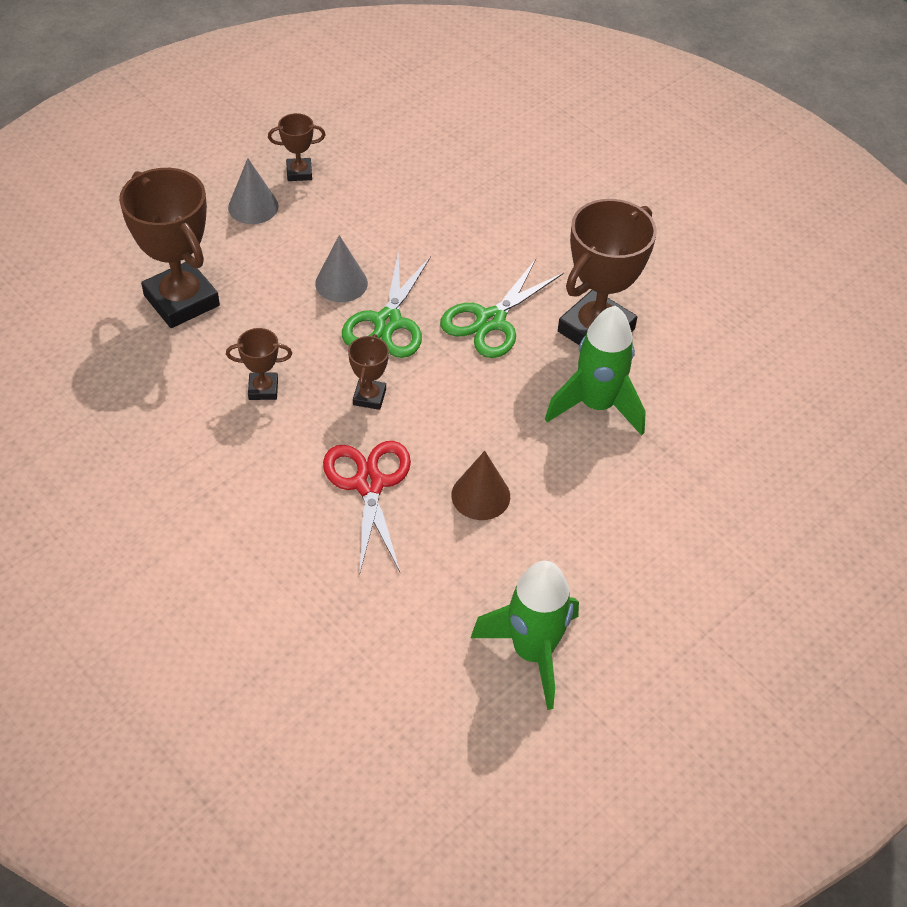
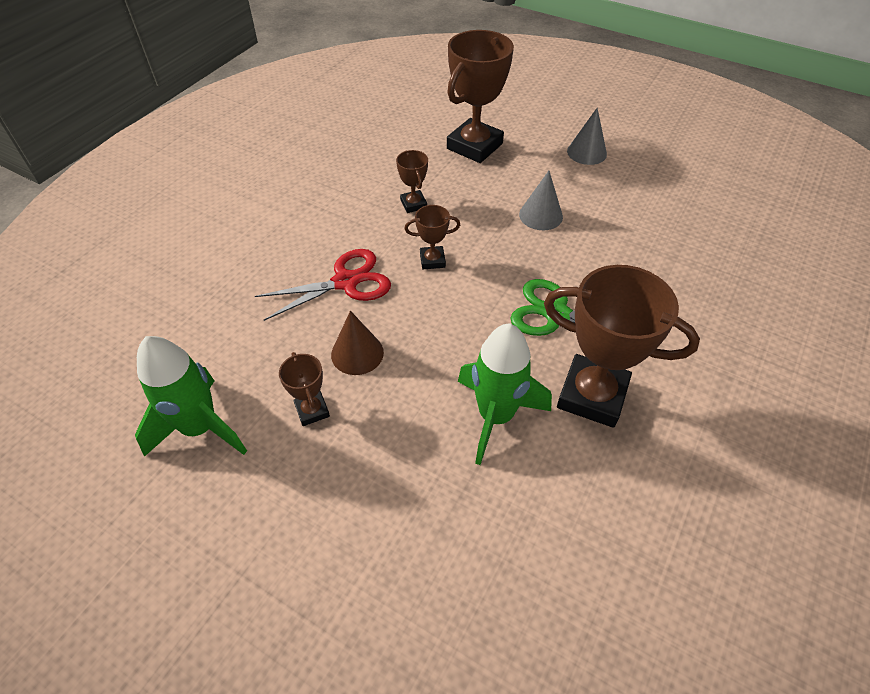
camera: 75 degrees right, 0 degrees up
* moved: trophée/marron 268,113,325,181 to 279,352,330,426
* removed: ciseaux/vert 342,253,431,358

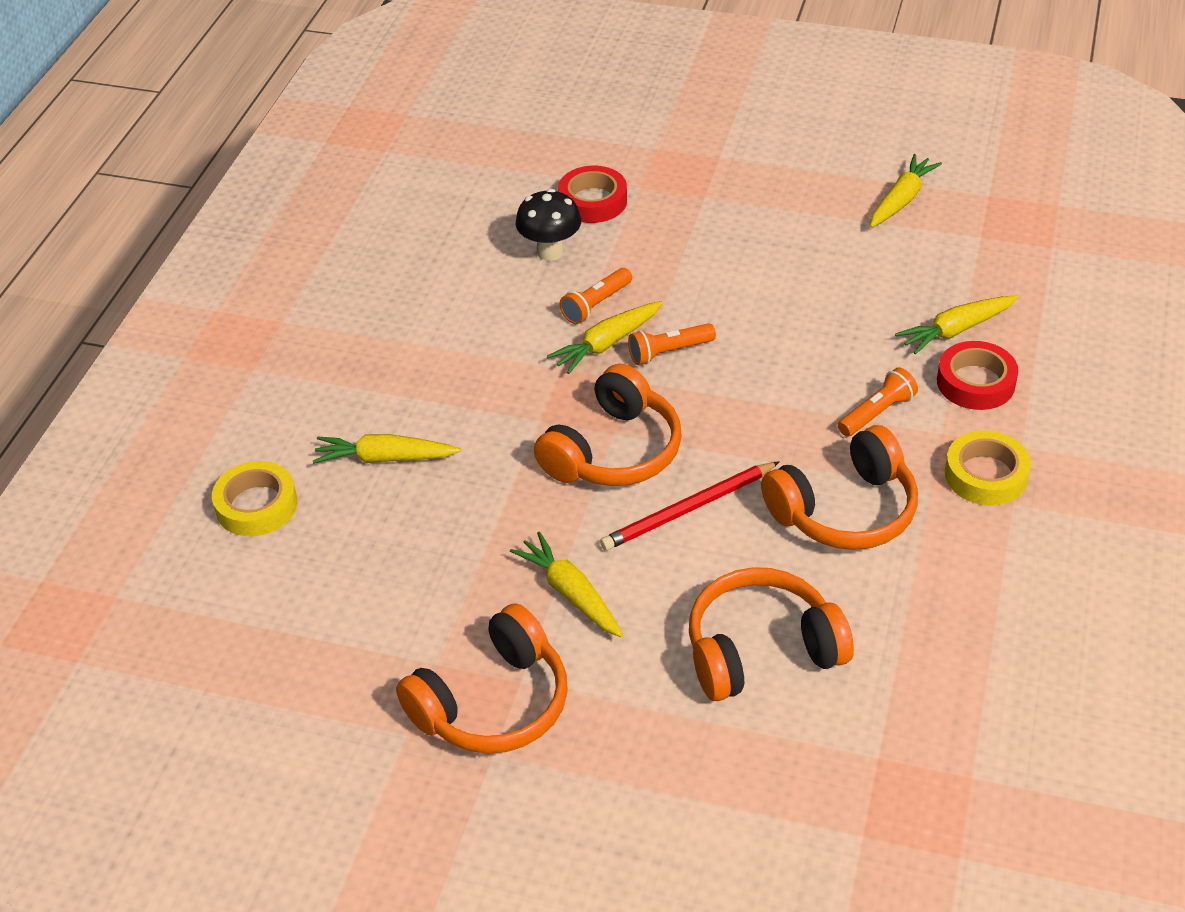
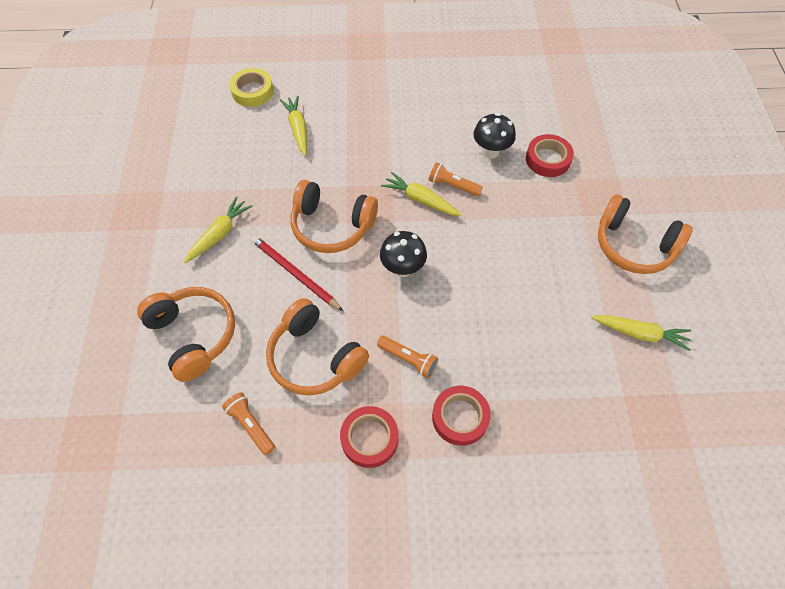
camera: 70 degrees right, 15 degrees up
* moved: casque audio/orange 396,603,568,754 to 598,194,693,274
* moved: lampe de poche/orange 628,323,716,365 to 222,392,275,455
* removed: carotte/jaune 895,296,1018,355
* recoloured: ruban adhésif/jaune 945,430,1031,506 to ruban adhésif/rouge 340,406,399,468
* added: champignon/noir 380,231,427,277

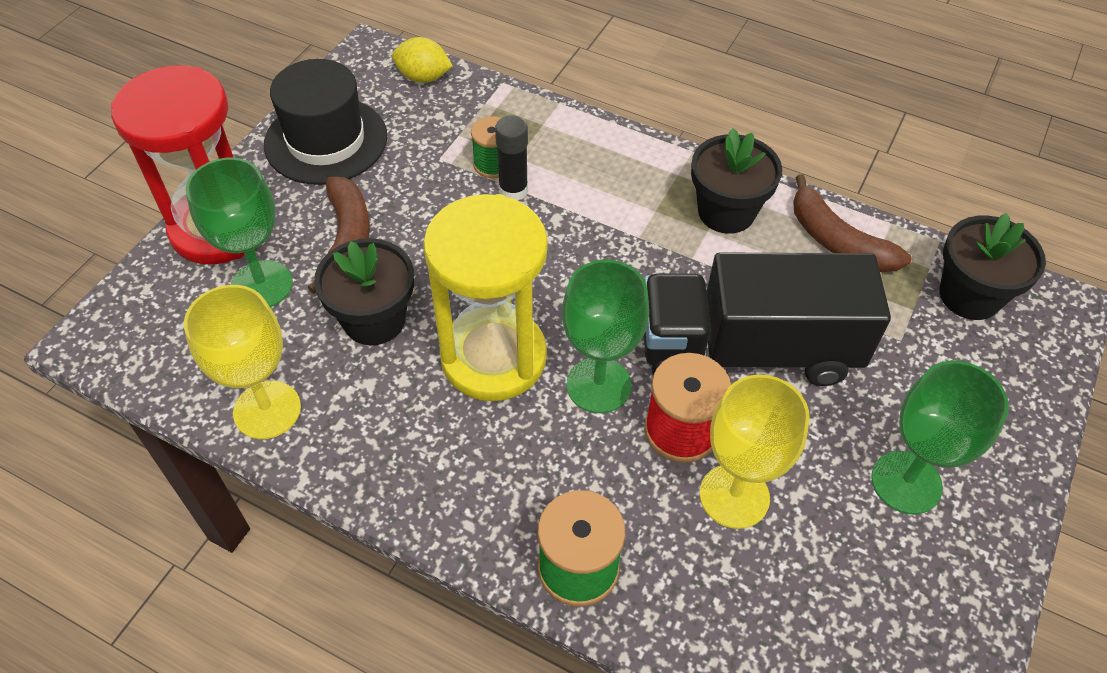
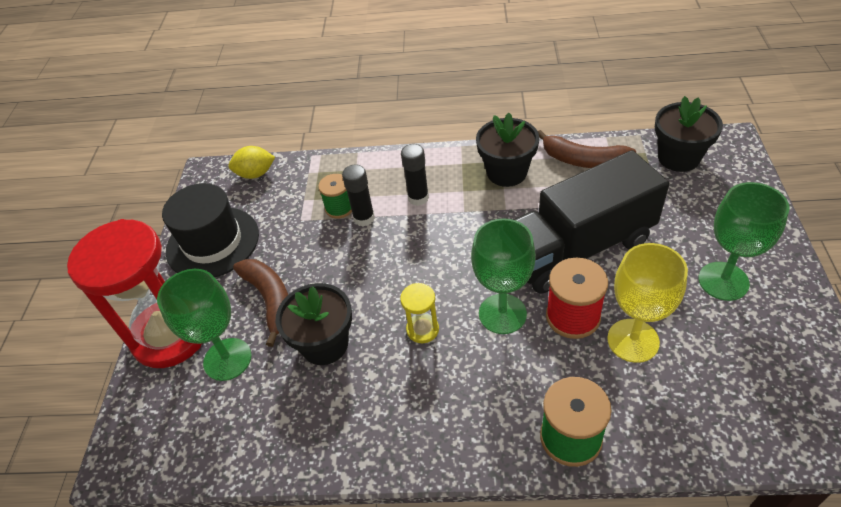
camera: 20 degrees left, 5 degrees down
* removed: verre à pied/jaune 184,285,301,439
* resized: sablier/jaune 423,194,548,401 = 400,283,439,343 x0.41
* added: bâton de colle/noir 401,144,429,206

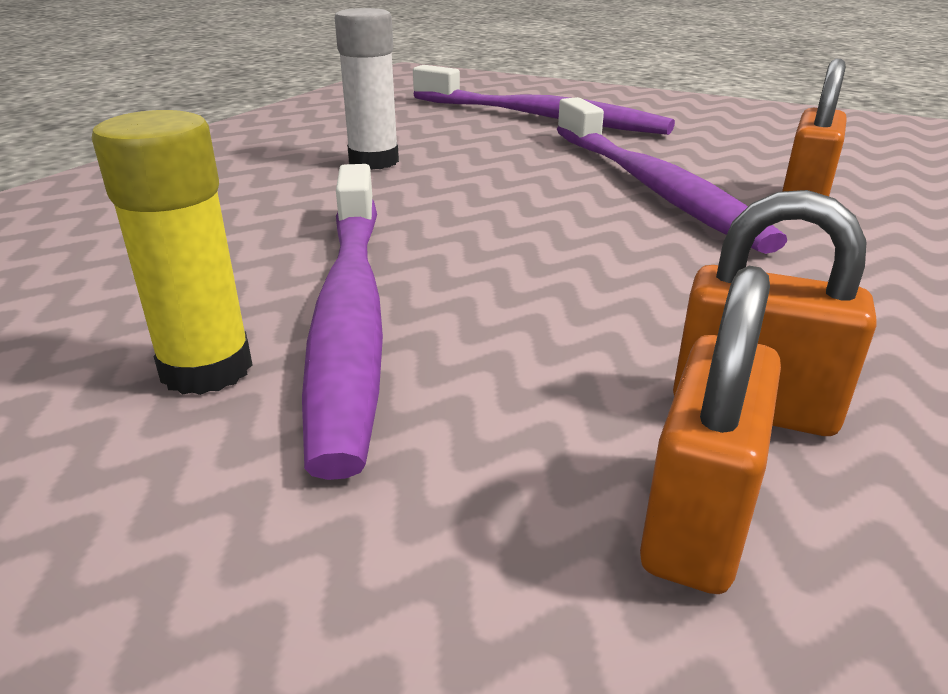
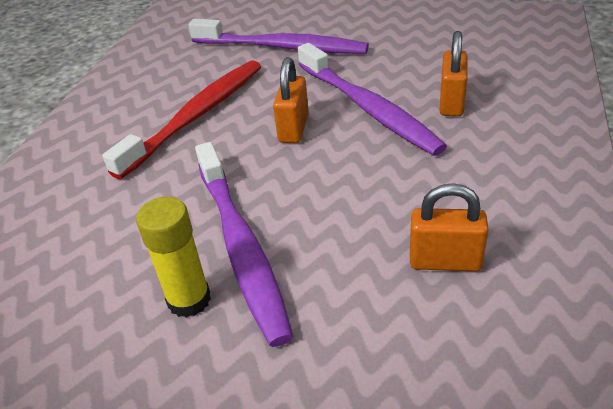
camera: 10 degrees left, 10 degrees up
* replaced: bâton de colle/blanc 334,8,399,170 to brosse à dents/rouge 102,60,261,179
* moved: cadenas/orange 640,266,781,594 to 273,57,309,143

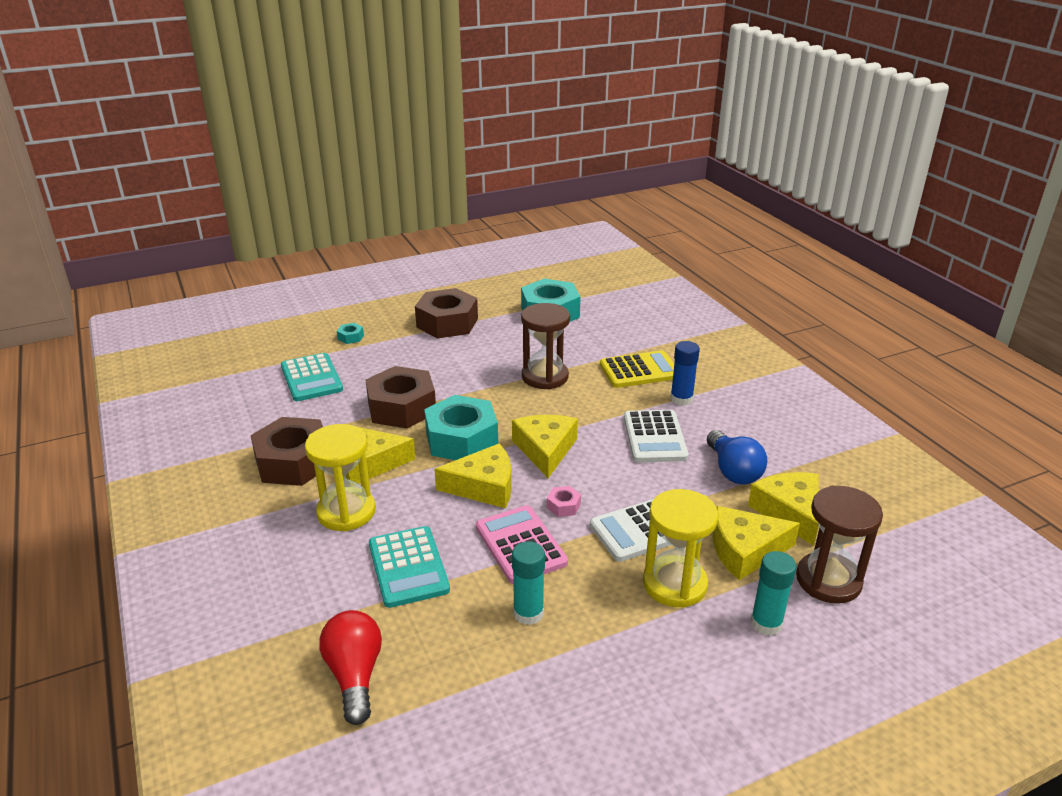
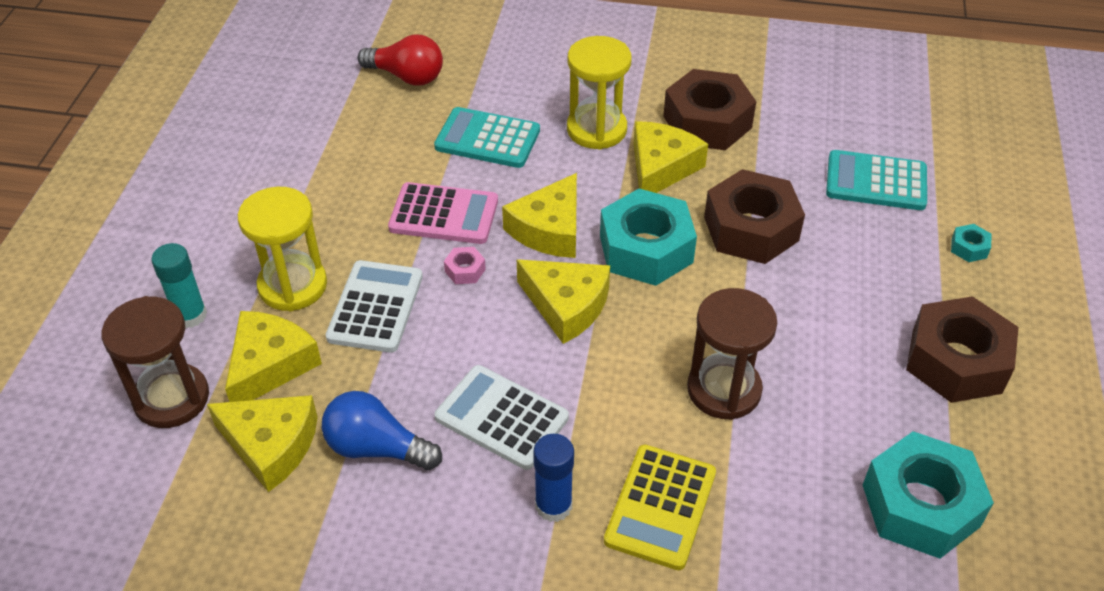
camera: 125 degrees right, 15 degrees up
* removed: bâton de colle/turquoise 512,541,545,625

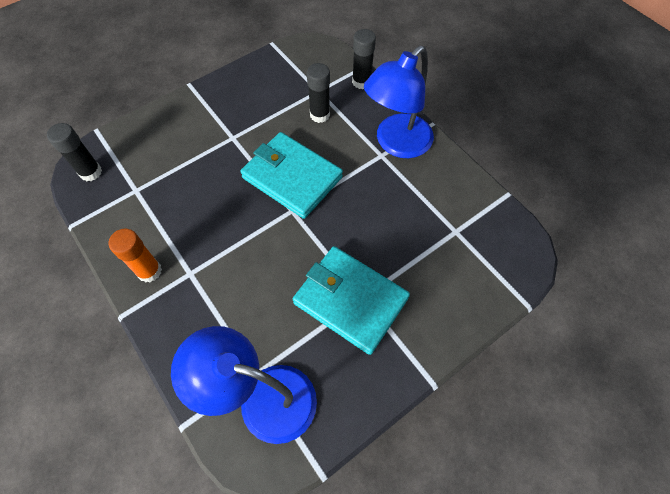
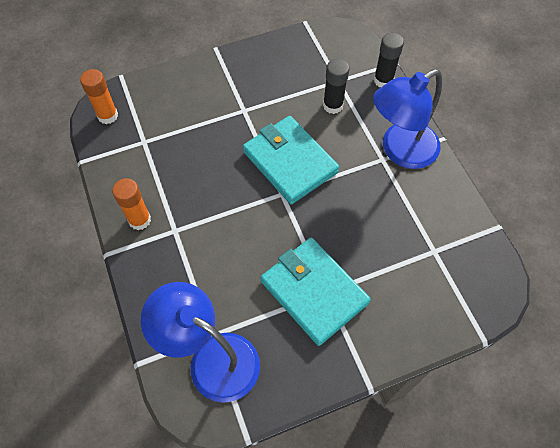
camera: 15 degrees right, 0 degrees up
* recoloured: bâton de colle/noir 47,123,102,181 to bâton de colle/orange 80,69,118,124

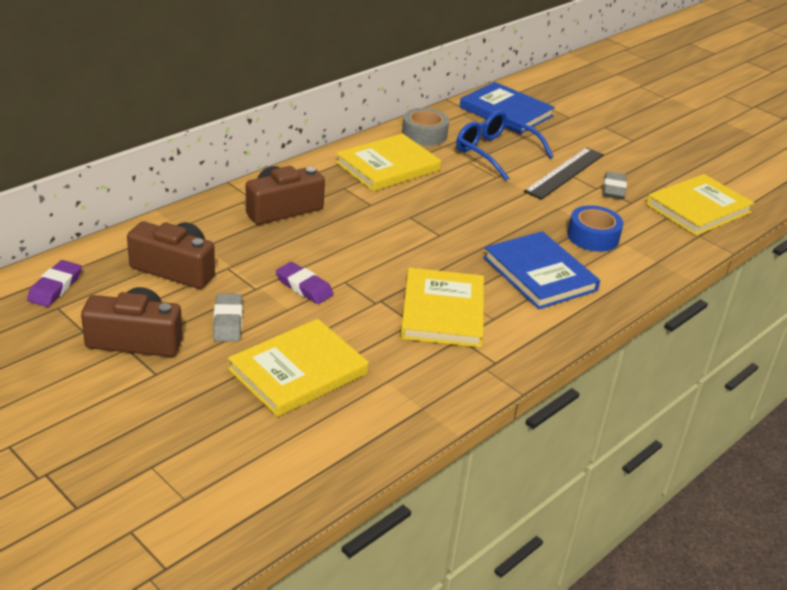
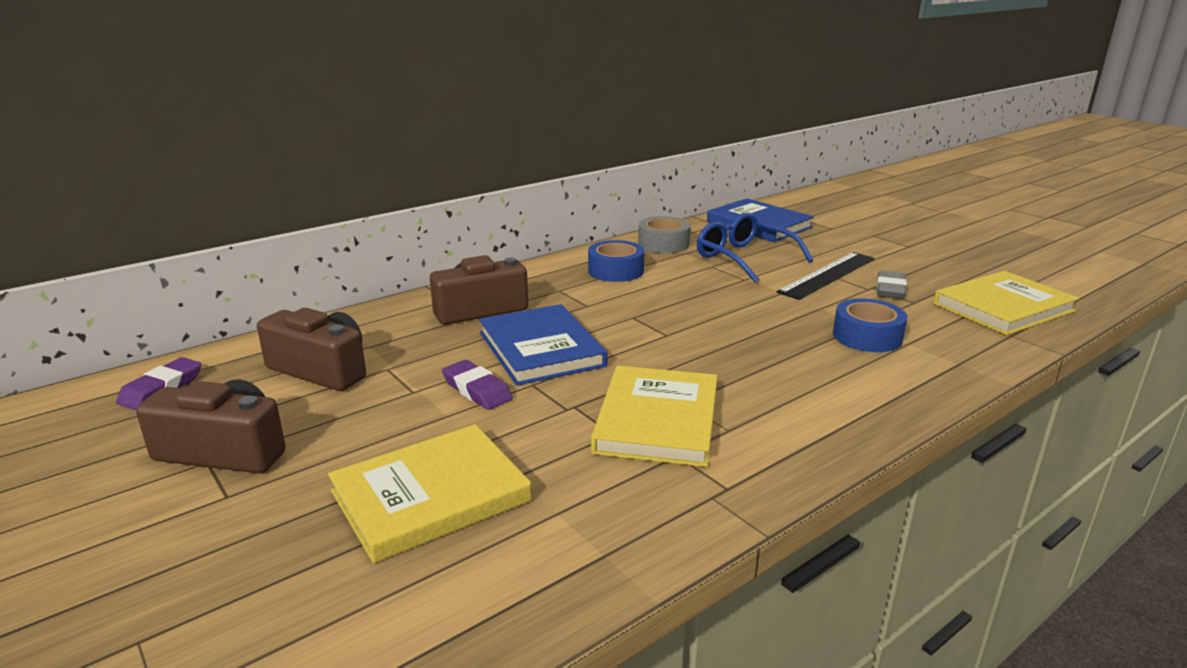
camera: 10 degrees right, 10 degrees down
* removed: gomme/gris 213,294,242,342
* replaced: livre/jaune 336,133,441,191 to ruban adhésif/bleu 588,240,644,282
* moved: livre/bleu 483,231,600,309 to 479,304,607,386

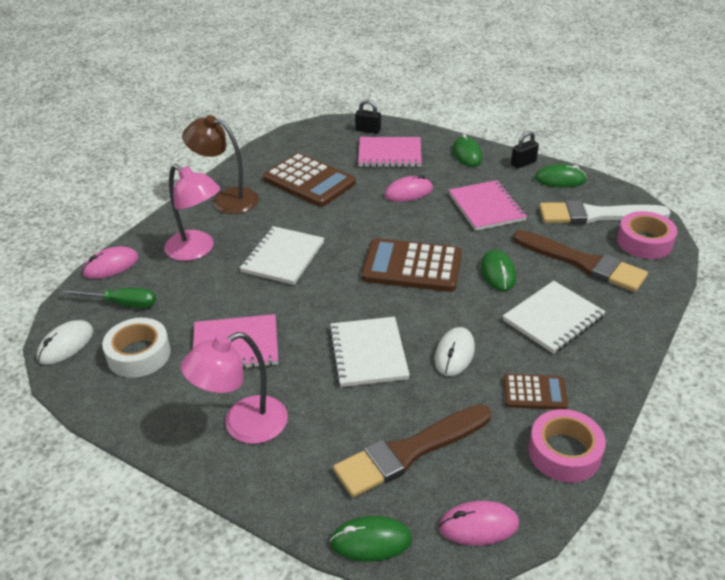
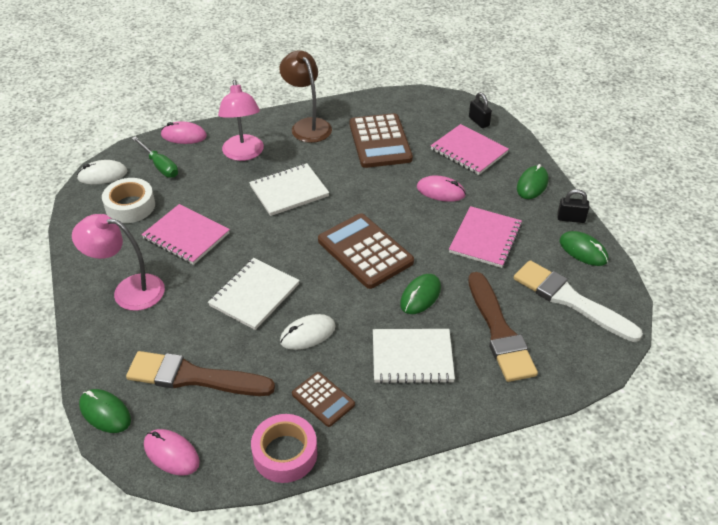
camera: 40 degrees right, 5 degrees up
* removed: ruban adhésif/rose 617,211,677,259

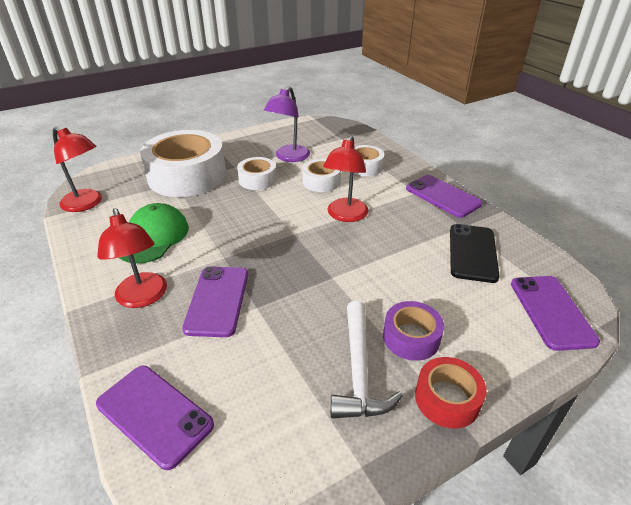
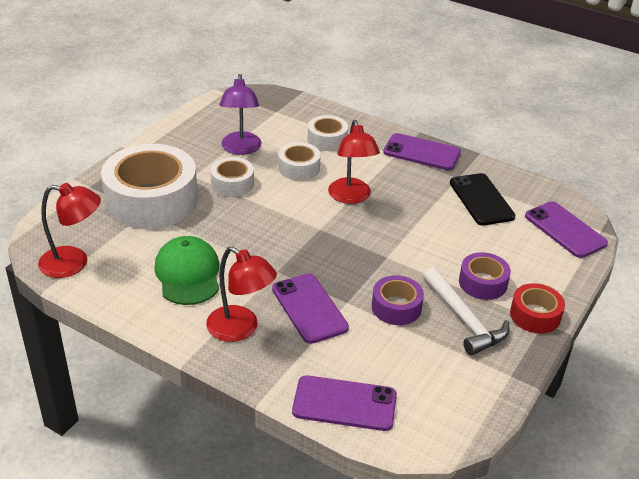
camera: 30 degrees left, 0 degrees up
* added: ruban adhésif/violet 372,275,424,325

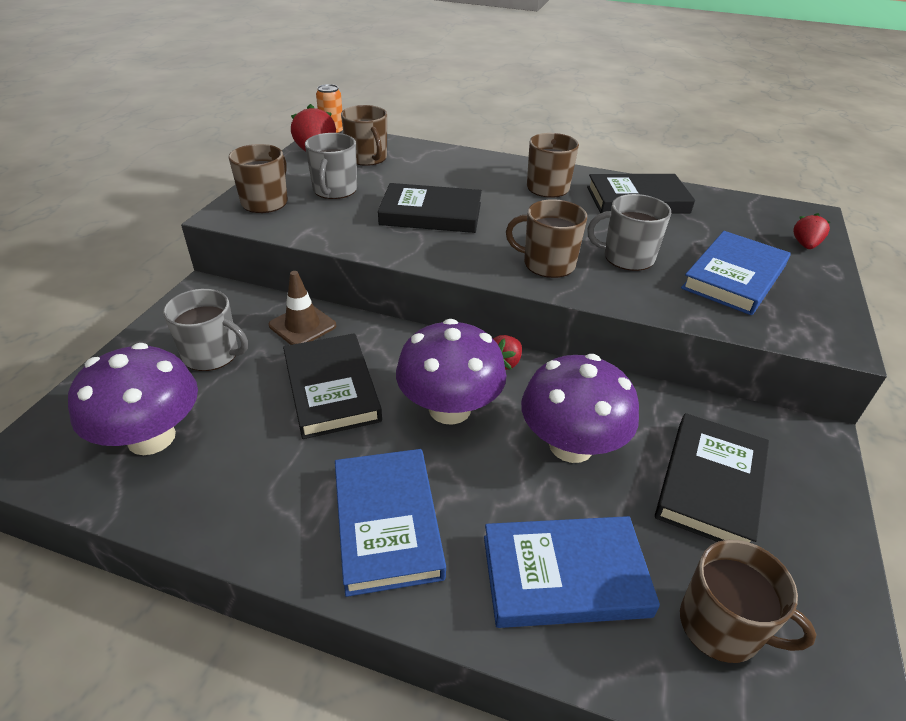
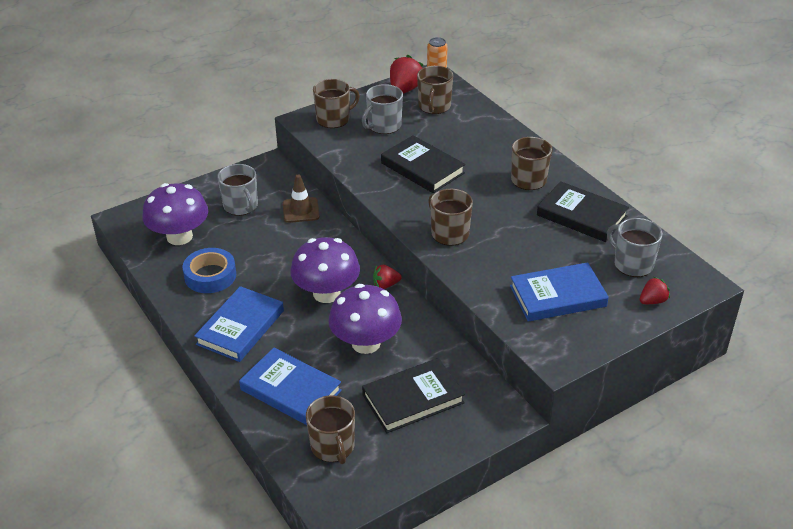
camera: 40 degrees right, 0 degrees up
* removed: livre/noir 283,333,382,439
* moved: tasse/gris 587,194,671,271 to 607,218,662,277
* added: ruban adhésif/bleu 182,248,236,293

